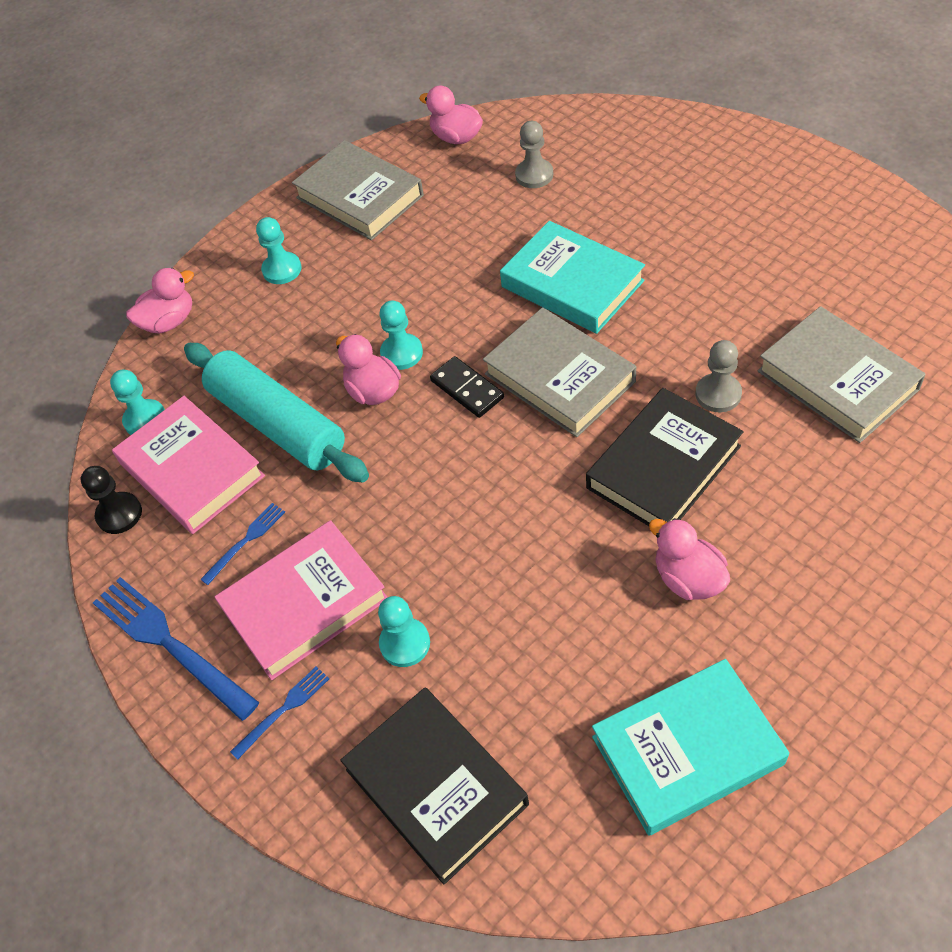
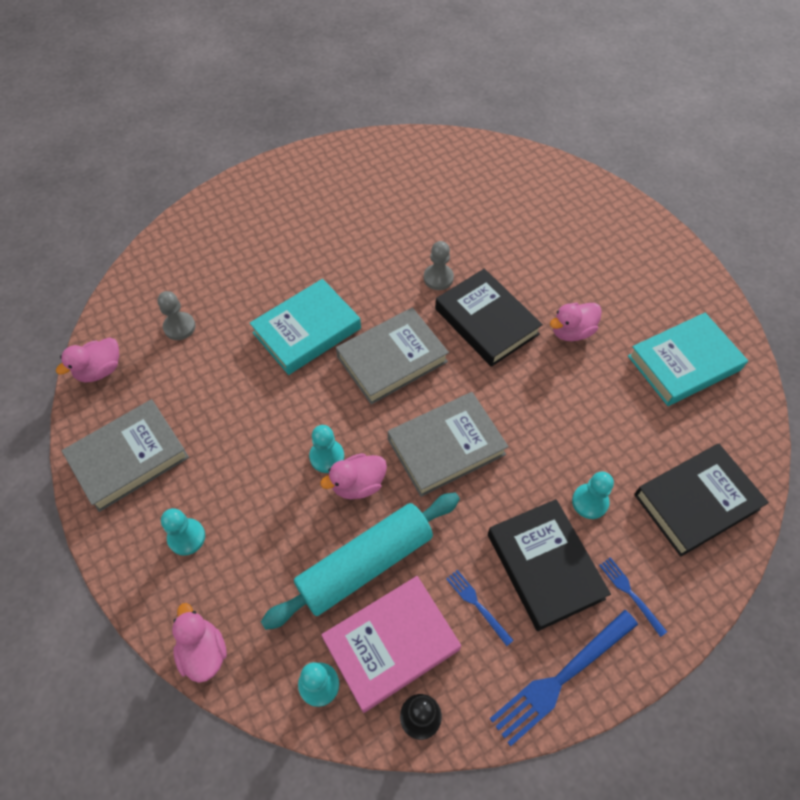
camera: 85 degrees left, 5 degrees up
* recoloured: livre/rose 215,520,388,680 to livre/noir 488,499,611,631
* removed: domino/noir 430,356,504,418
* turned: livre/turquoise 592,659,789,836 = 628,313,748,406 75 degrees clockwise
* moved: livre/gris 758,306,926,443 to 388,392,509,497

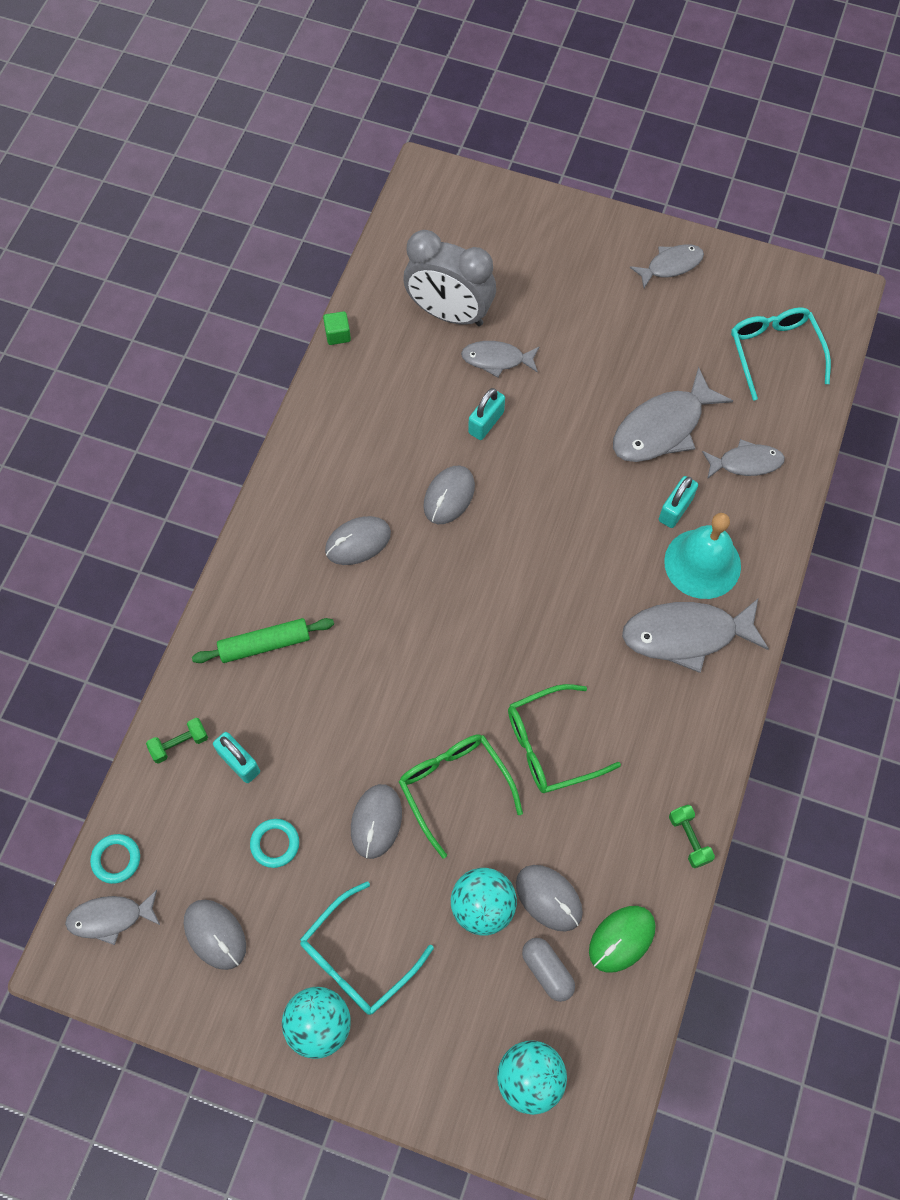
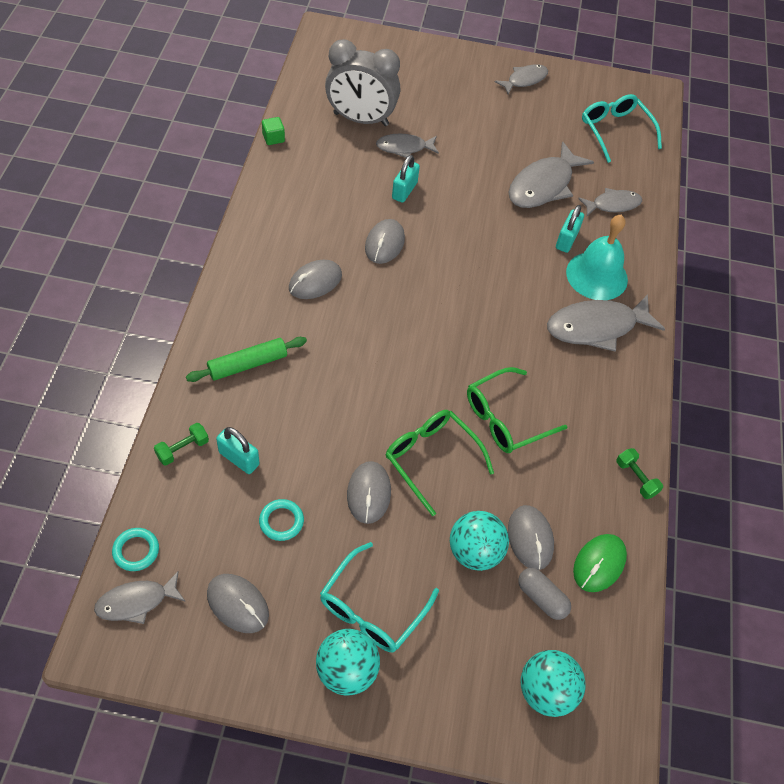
camera: 15 degrees left, 10 degrees down
* turned: souris/gris 516,865,583,932 = 508,505,554,570 45 degrees clockwise

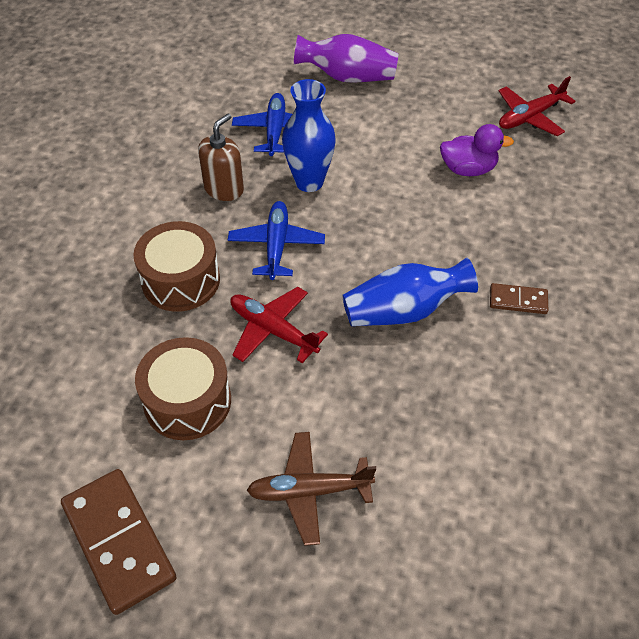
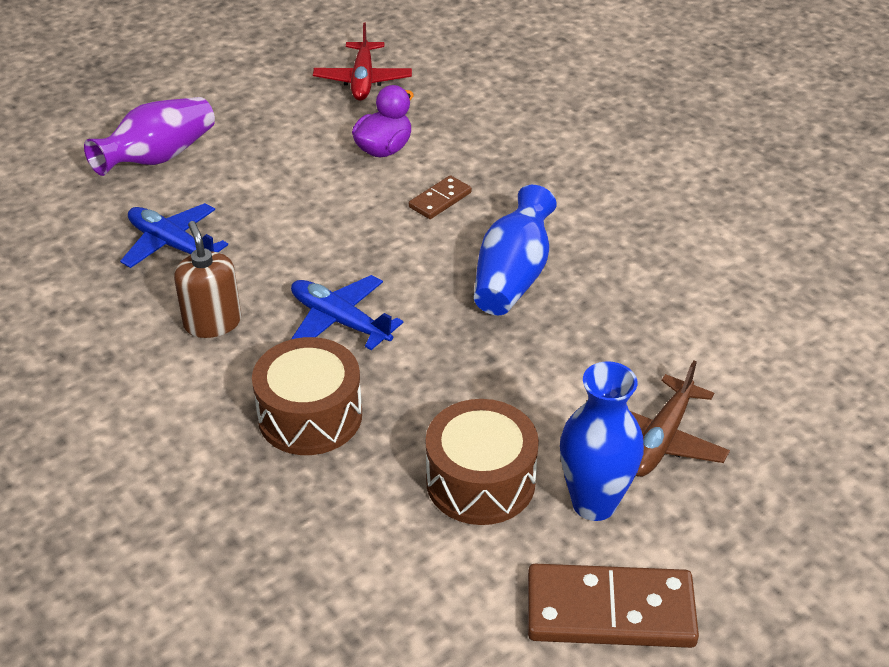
camera: 55 degrees left, 10 degrees down
* removed: avion/rouge 230,287,328,363
* moved: vase/bleu 282,79,336,192 to 560,361,644,521
* moved: domino/marron 490,283,548,314 to 409,175,472,219

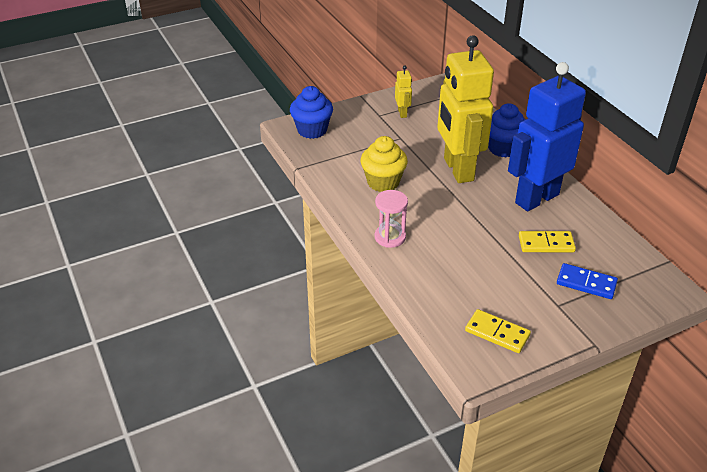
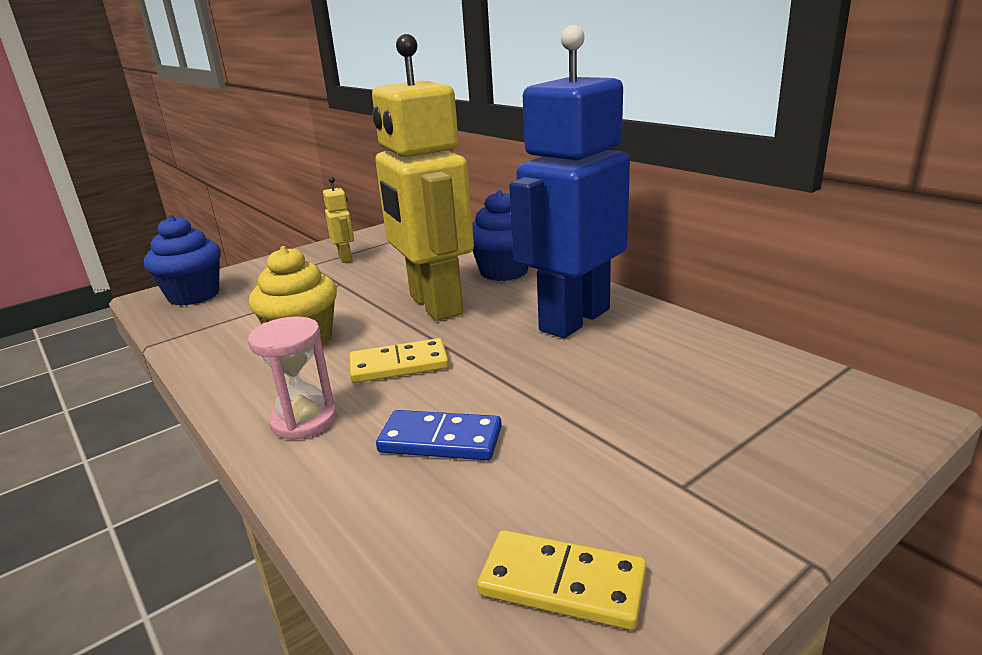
camera: 10 degrees left, 15 degrees down
* moved: domino/jaune 519,231,576,252 to 349,338,449,383
* moved: domino/bleu 557,263,618,299 to 376,410,502,460

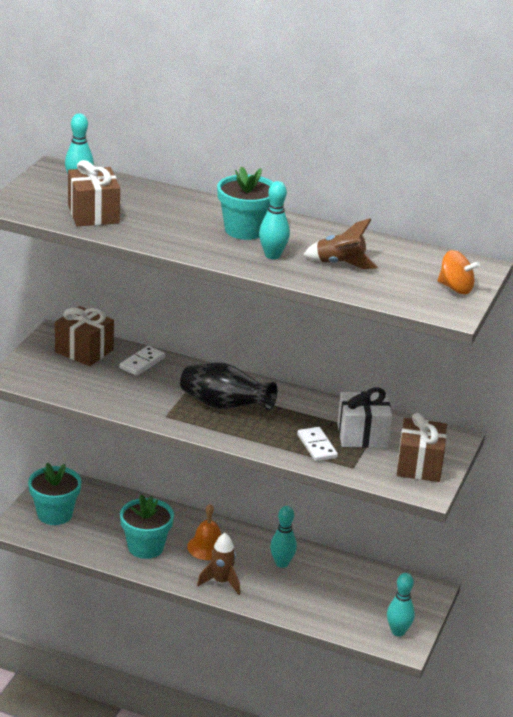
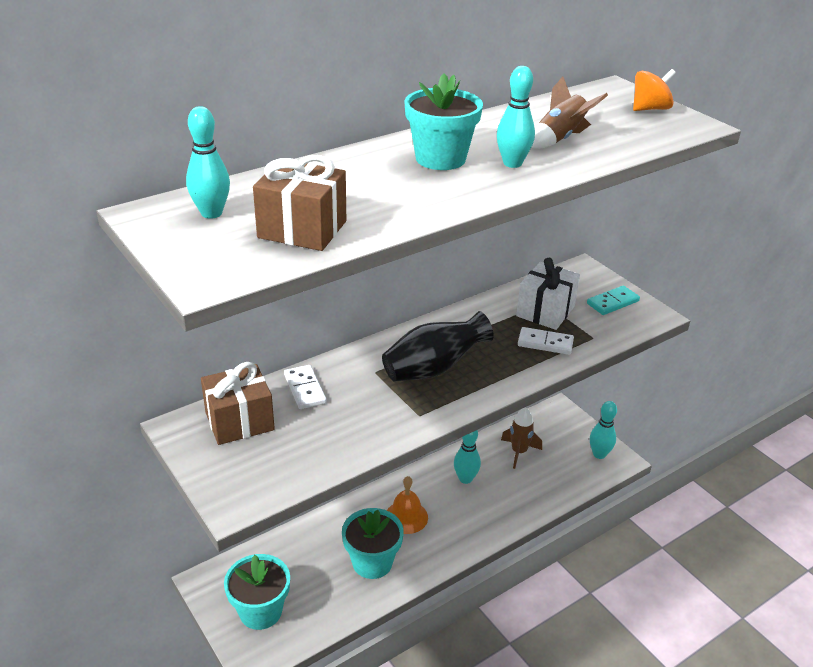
camera: 55 degrees left, 5 degrees up
* moved: fusée/marron 197,533,240,595 to 501,407,542,469
* replaced: cadeau/marron 397,413,447,482 to domino/turquoise 587,285,640,315

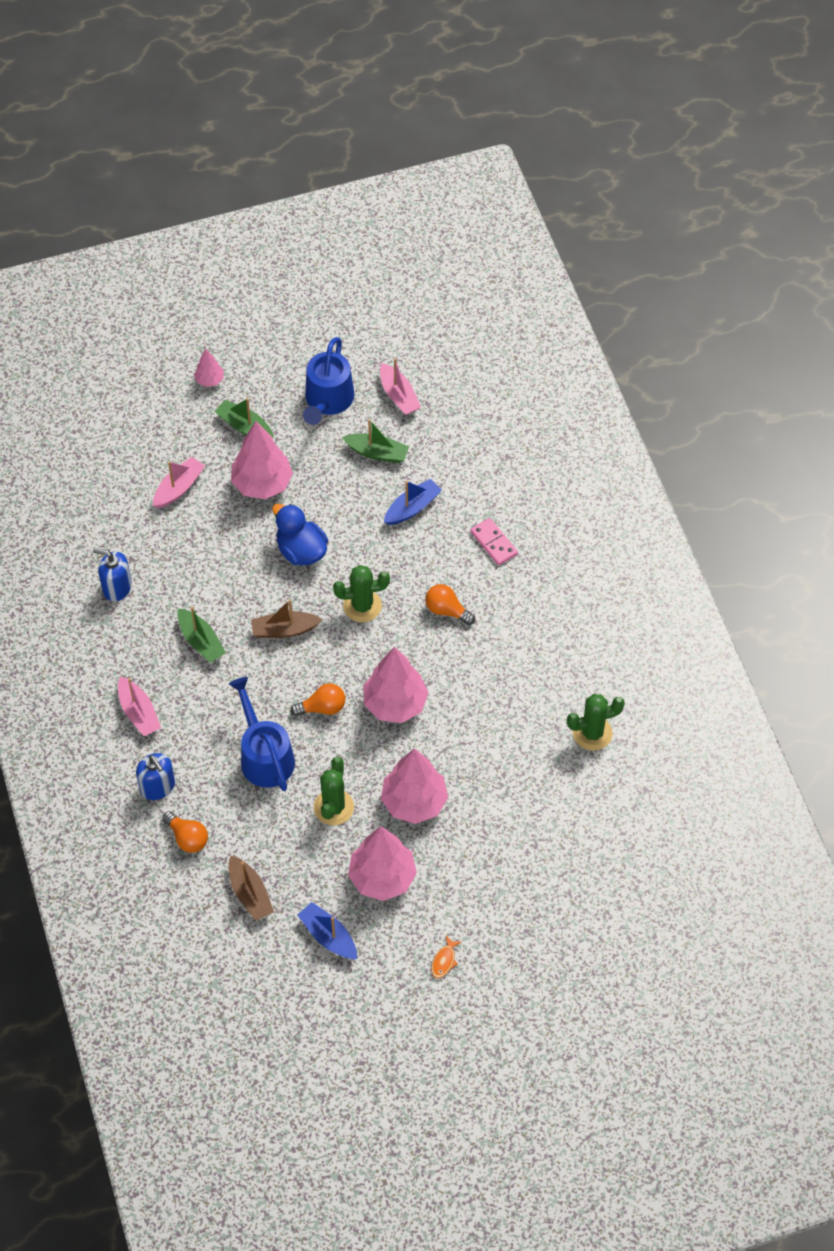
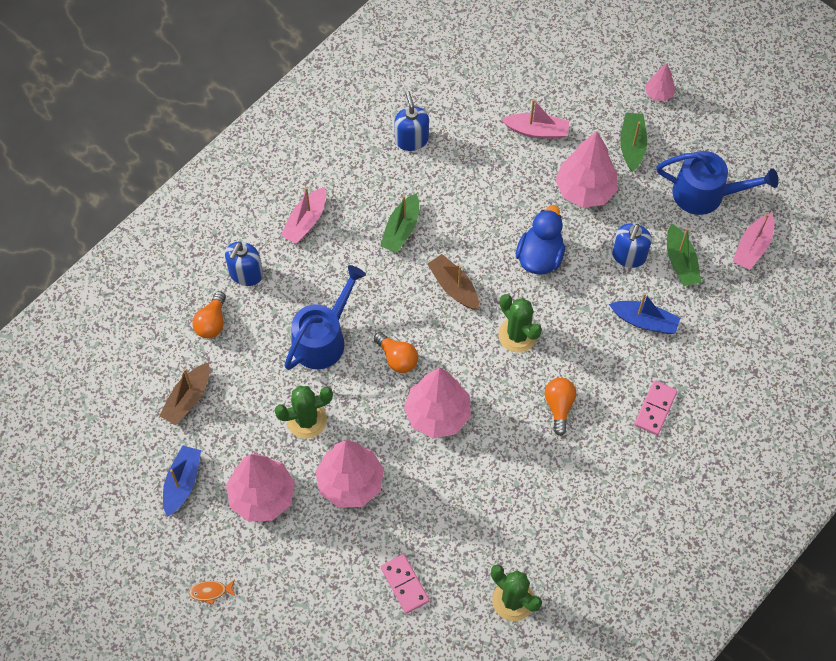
camera: 60 degrees right, 5 degrees up
* turned: arrosoir/bleu 303,337,355,425 = 656,151,779,215 150 degrees counterclockwise
* added: domino/rose 381,554,429,614
* added: distributeur de savon/bleu 612,223,652,268

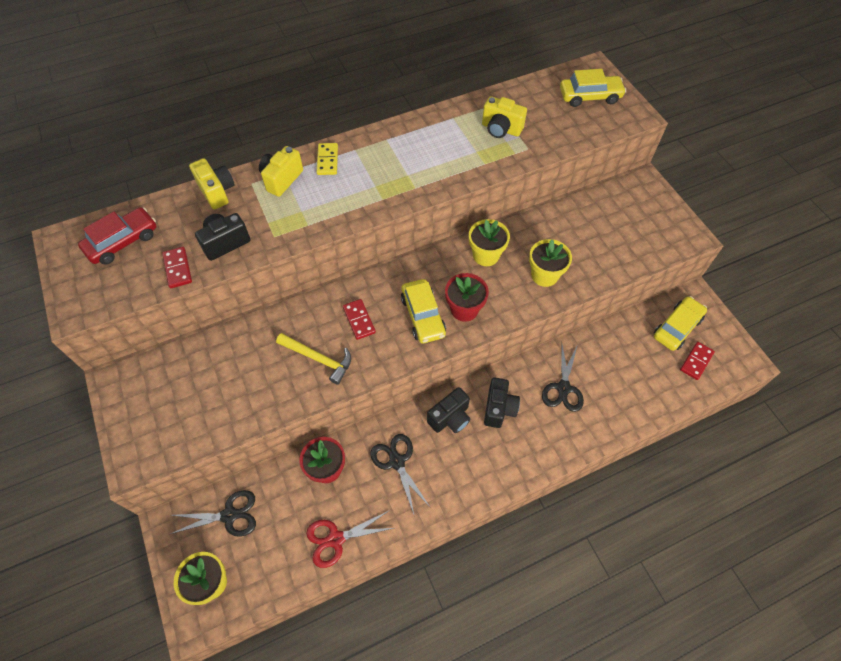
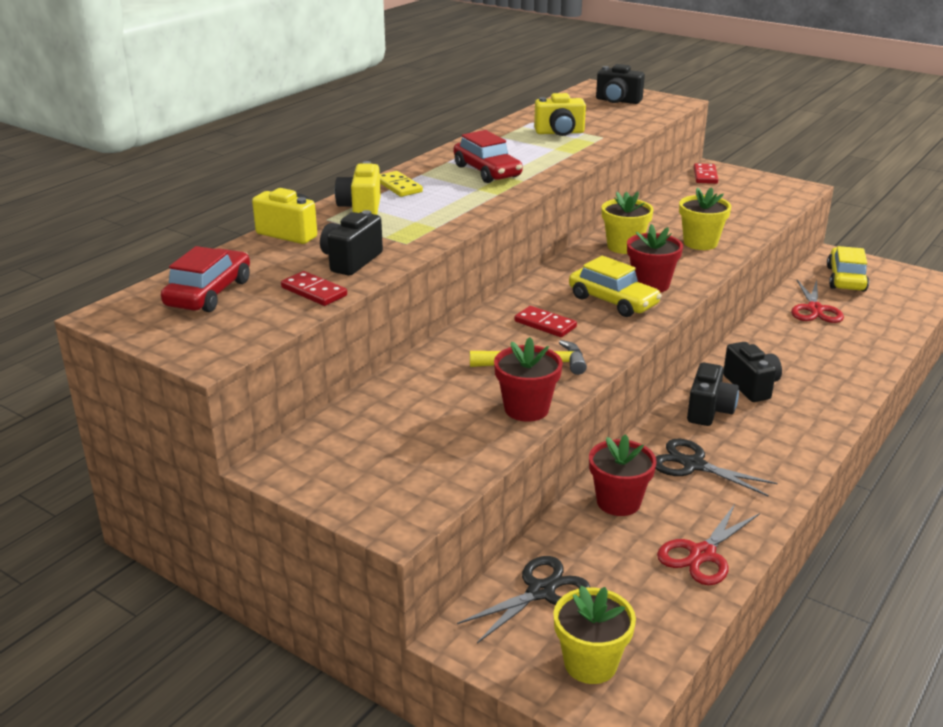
camera: 30 degrees left, 30 degrees down
* removed: ciseaux/noir 542,344,584,412
* replaced: voiture/jaune 560,69,626,107 to appareil photo/noir 596,64,645,104
* moved: domino/rouge 680,342,715,380 to 694,163,718,184
* added: voiture/rouge 454,130,523,183
* added: pot de fleurs/rouge 494,337,563,421
* added: ciseaux/rouge 791,280,844,323

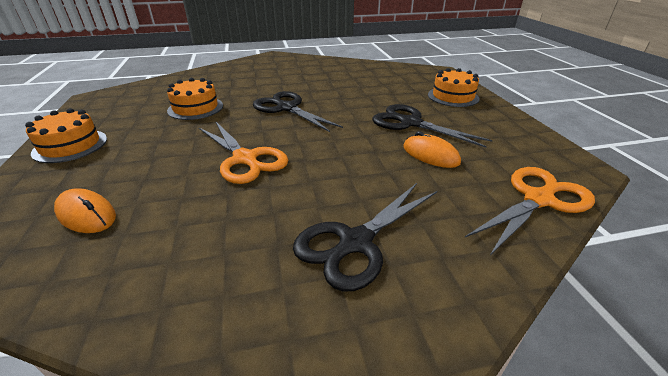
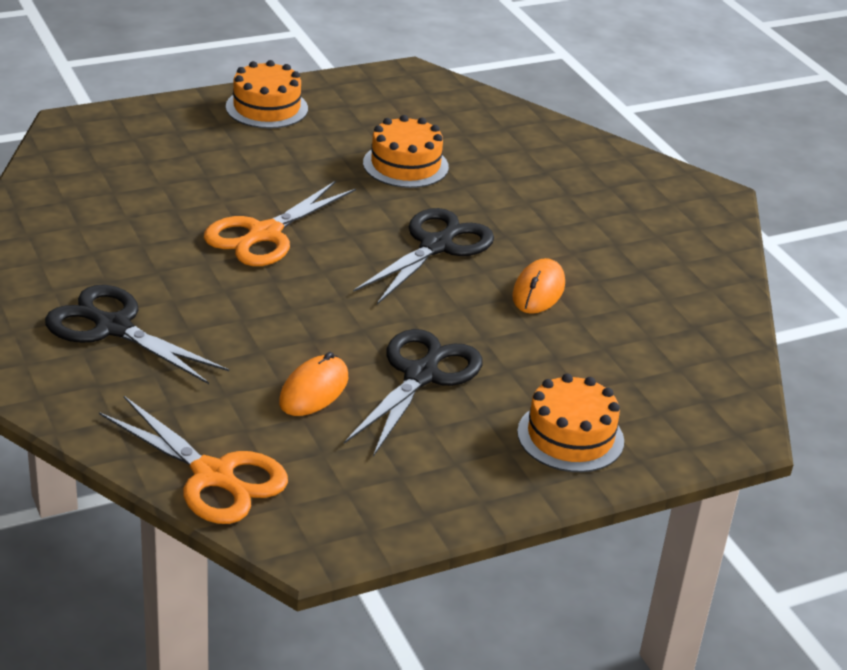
camera: 75 degrees right, 0 degrees up
* moved: souris/orange 54,188,116,233 to 512,258,565,314

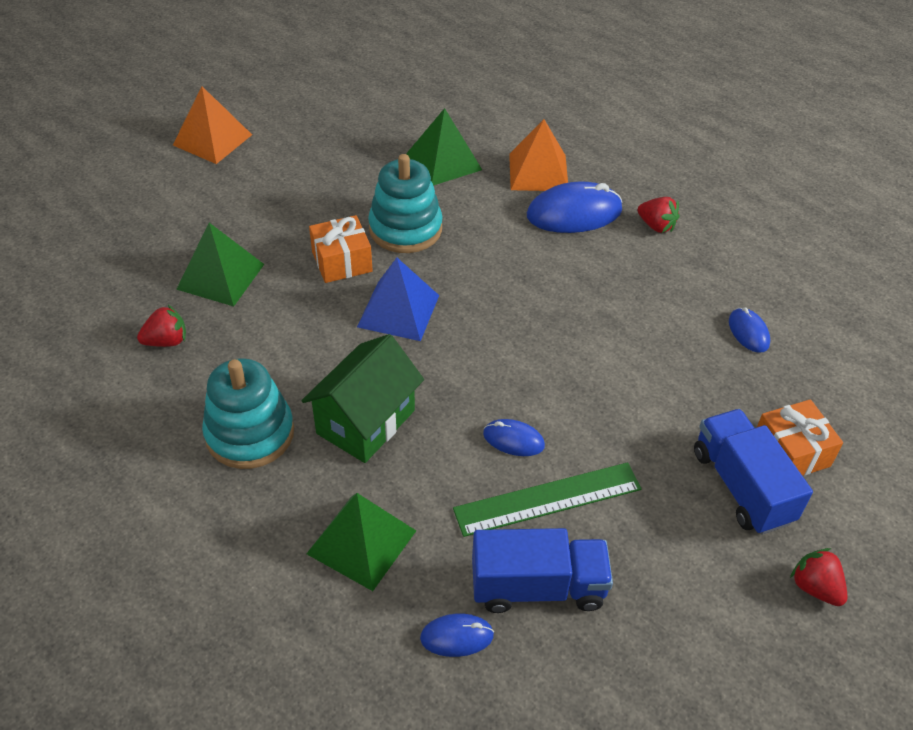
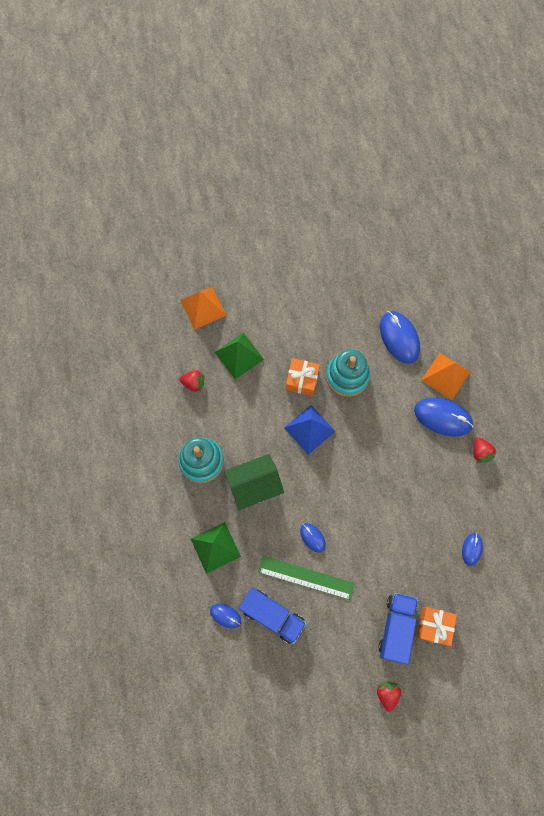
camera: 35 degrees right, 25 degrees up
* moved: pyramide/orange 173,86,252,164 to 180,287,226,330
* replaced: pyramide/vert 406,108,482,186 to souris/bleu 380,311,420,364

